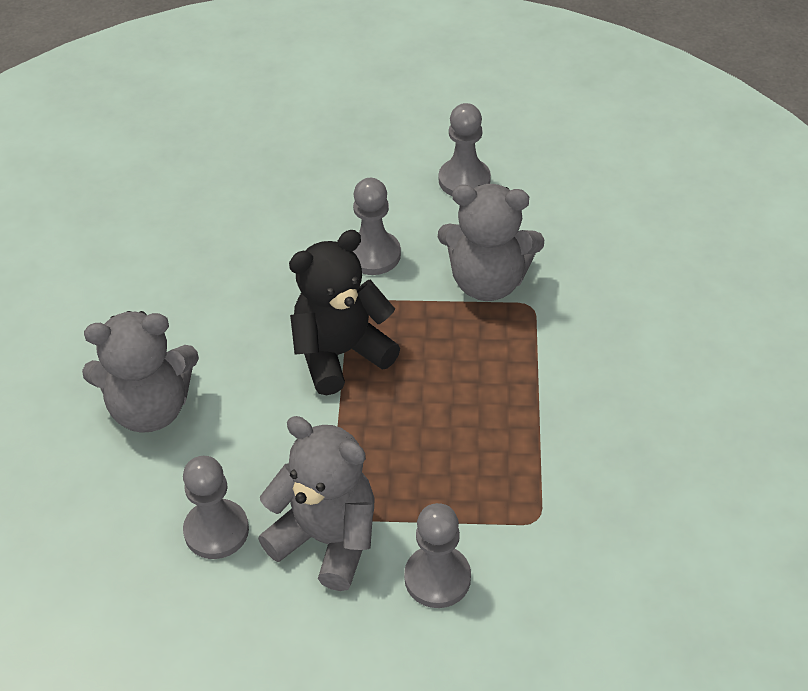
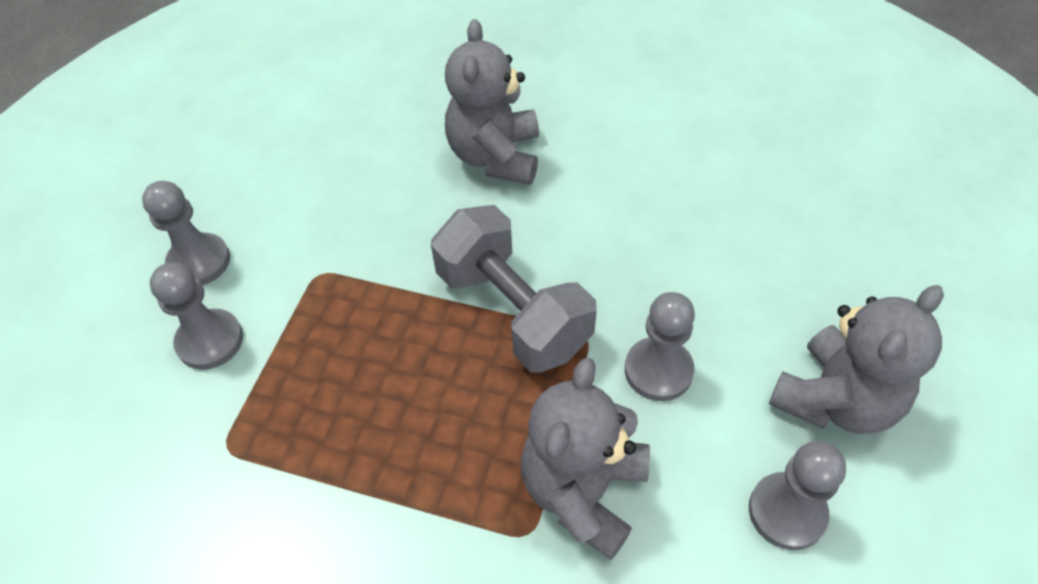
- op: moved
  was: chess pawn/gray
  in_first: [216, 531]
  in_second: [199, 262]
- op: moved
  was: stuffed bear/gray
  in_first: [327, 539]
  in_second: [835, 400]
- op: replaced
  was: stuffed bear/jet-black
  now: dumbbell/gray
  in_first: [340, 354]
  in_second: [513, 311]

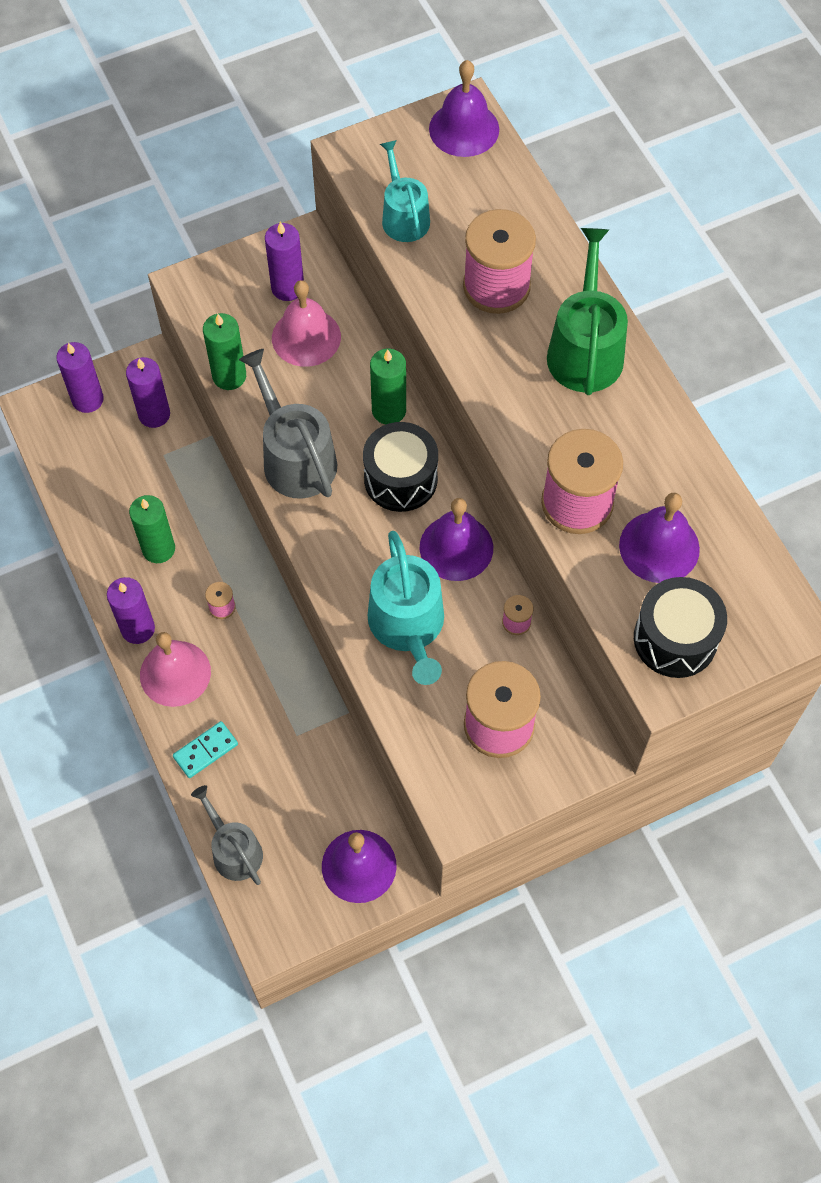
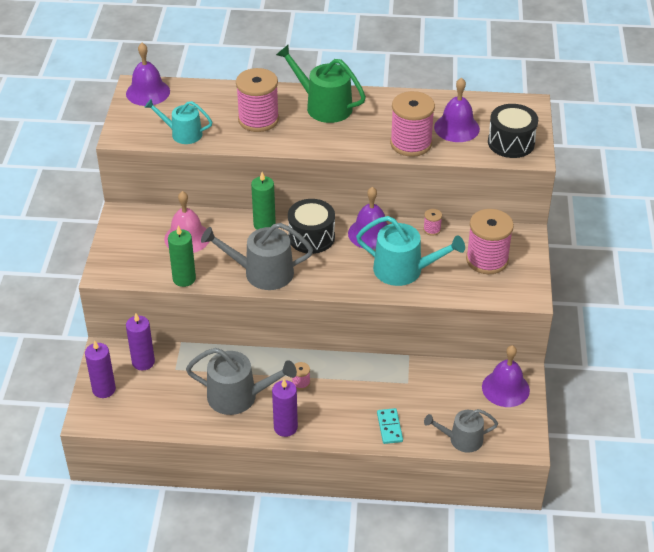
- op: removed
  was: hand bell/rose-pink
  in_first: [175, 673]
- op: removed
  was: wax candle/violet
  in_first: [287, 288]
- op: replaced
  was: wax candle/leaf-green
  now: watering pot/gray
  in_first: [158, 549]
  in_second: [238, 396]

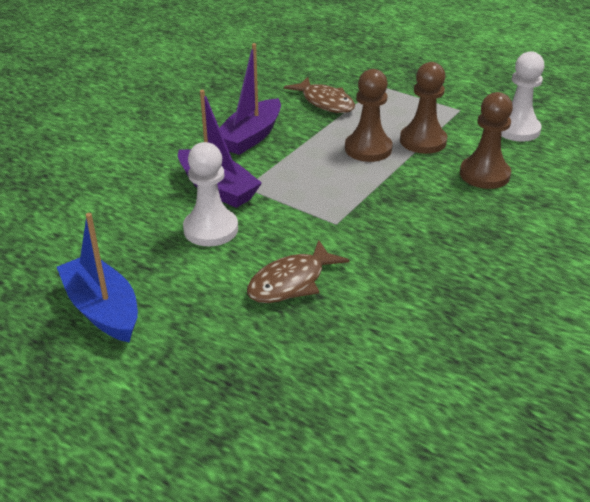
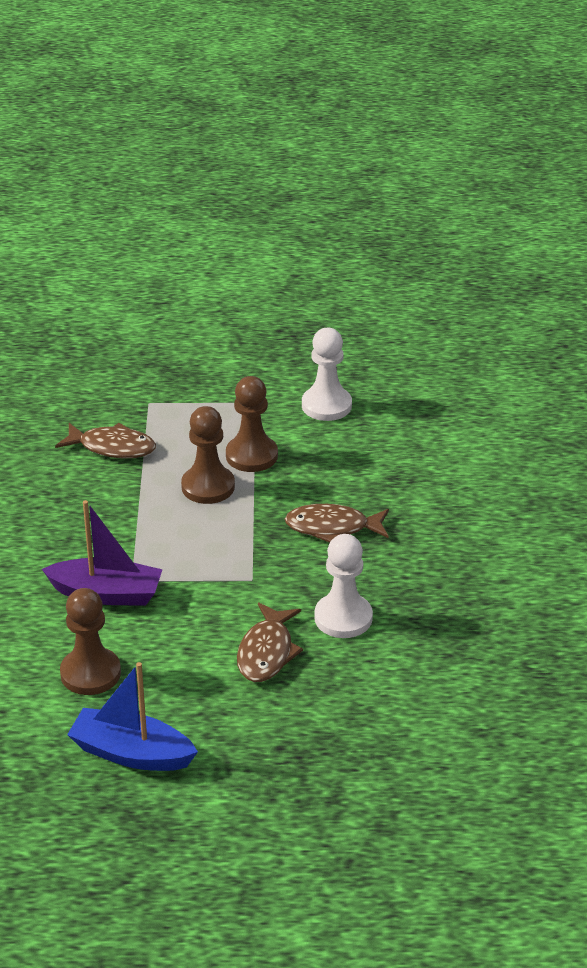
- op: removed
  was: toy boat/violet
  in_first: [251, 137]
- op: added
  now: toy fish/brown
  in_second: [332, 528]
- op: moved
  was: chess pawn/snow-white
  in_first: [211, 229]
  in_second: [343, 618]
- op: moved
  was: chess pawn/brown
  in_first: [484, 174]
  in_second: [90, 673]

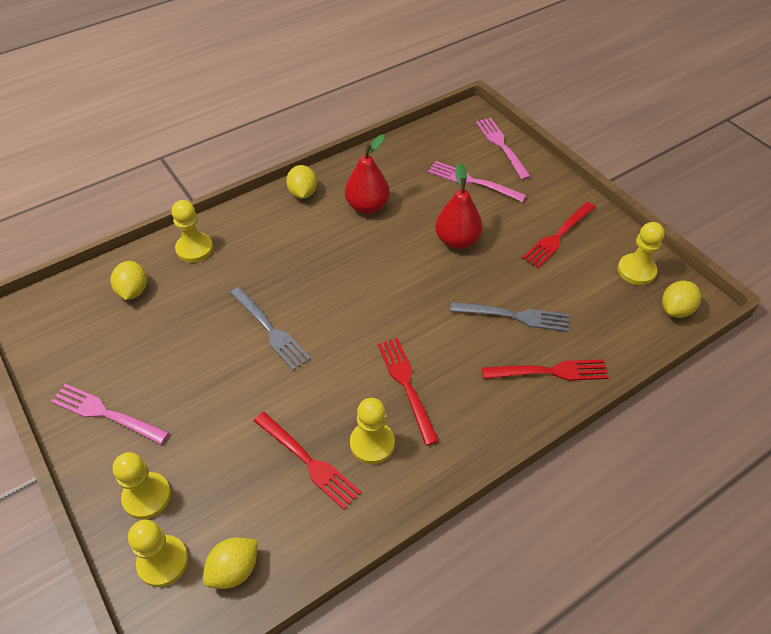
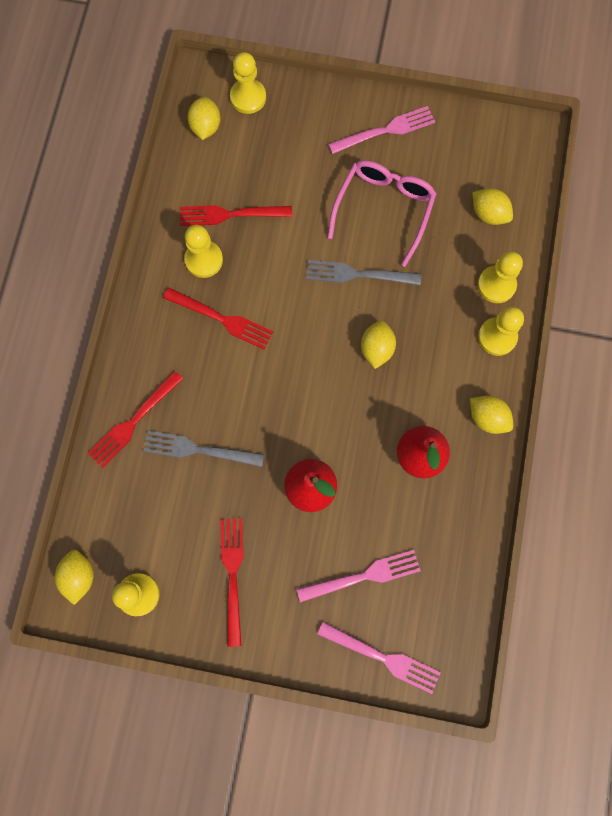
- op: added
  now: eyeglasses/rose-pink
  in_second: [384, 209]
- op: added
  now: toy lemon/yellow
  in_second: [376, 349]
- op: moved
  was: chess pawn/yellow
  in_first: [147, 496]
  in_second: [497, 337]
- op: turned
  was: dinner fork/gray
  in_first: [514, 316]
  in_second: [198, 450]
  clockwise: 45

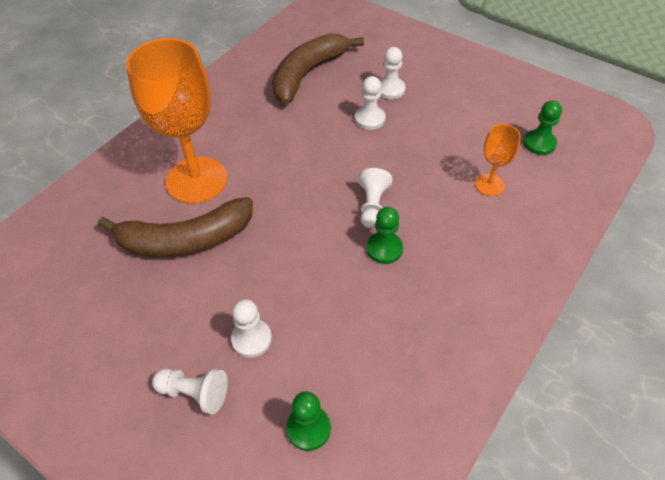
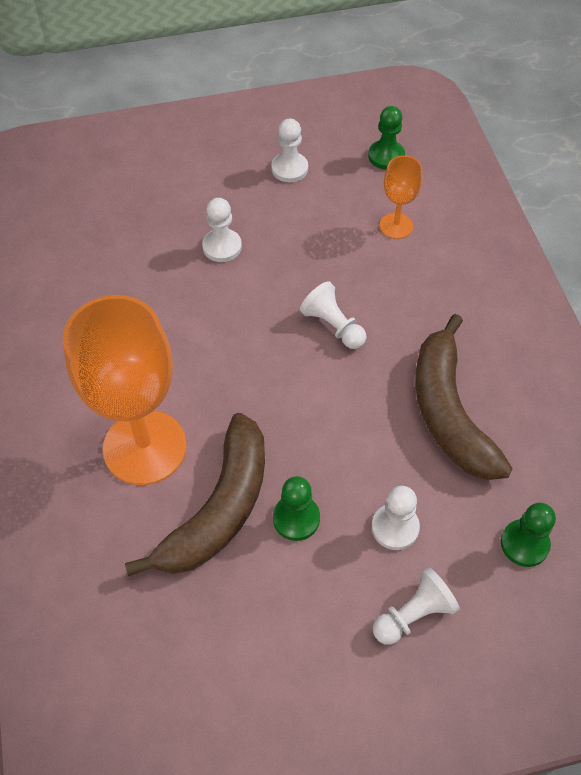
- op: moved
  was: banana/brown
  in_first: [308, 74]
  in_second: [449, 411]
- op: moved
  was: chess pawn/leaf-green
  in_first: [384, 249]
  in_second: [296, 518]
- op: moved
  was: chess pawn/snow-white
  in_first: [390, 89]
  in_second: [289, 169]

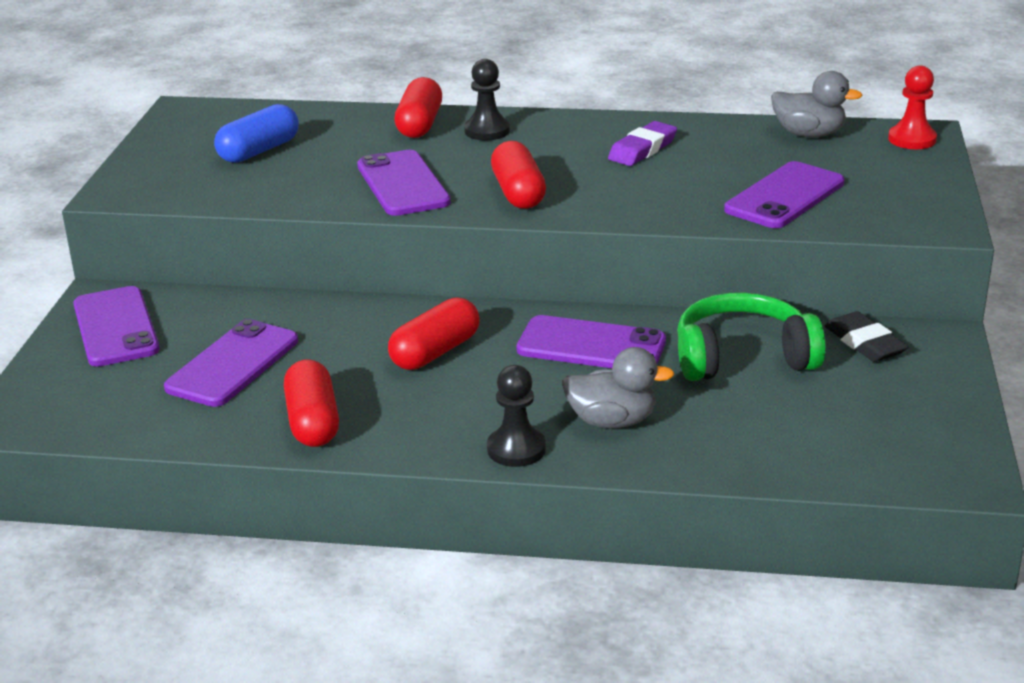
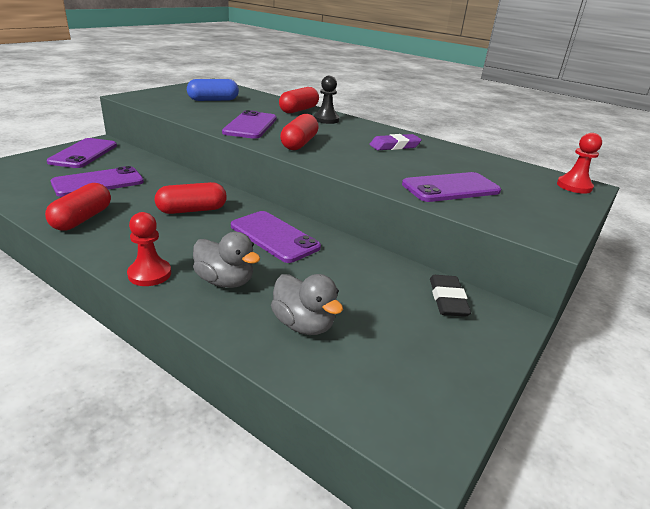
- op: removed
  was: over-ear headphones/leaf-green
  in_first: [743, 357]
- op: moved
  was: duck/gray
  in_first: [809, 134]
  in_second: [303, 324]
- op: recoloured
  was: chess pawn/jet-black
  now: chess pawn/crimson
  in_first: [516, 449]
  in_second: [149, 274]

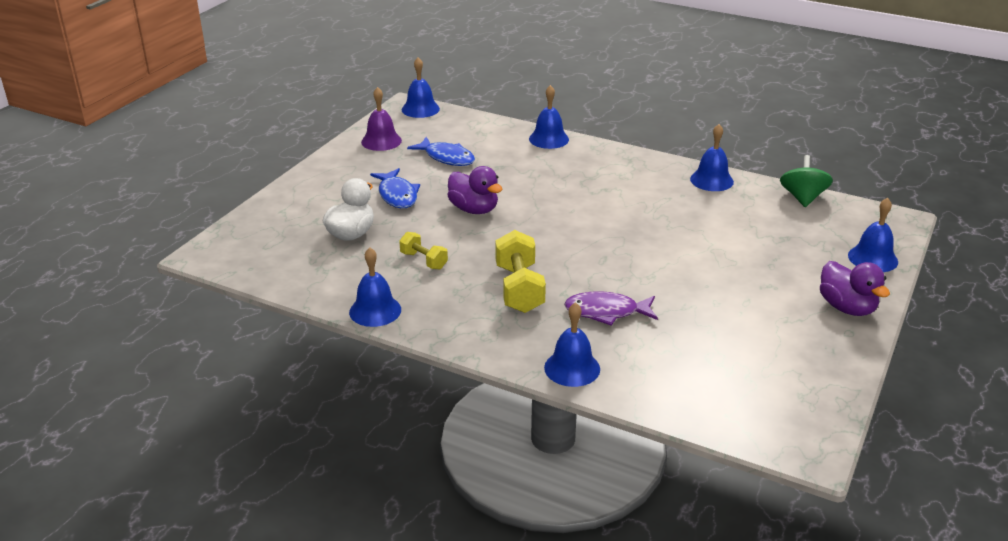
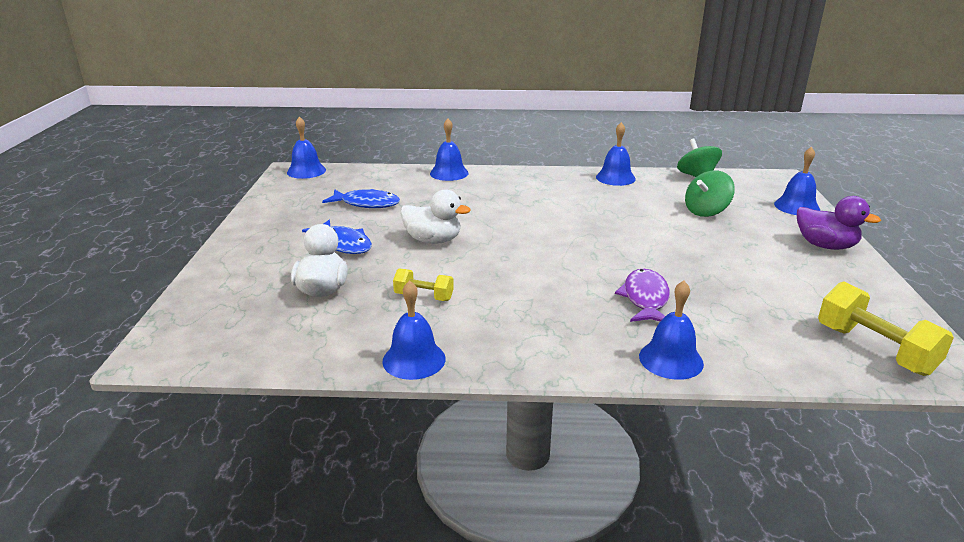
- op: removed
  was: hand bell/violet
  in_first: [381, 141]
- op: added
  now: spinning top/leaf-green
  in_second: [706, 211]
- op: moved
  was: dumbbell/yellow
  in_first: [519, 289]
  in_second: [874, 349]
- op: recoloured
  was: duck/violet
  now: duck/snow-white
  in_first: [474, 209]
  in_second: [433, 240]
- op: turned
  was: toy fish/violet
  in_first: [606, 312]
  in_second: [645, 299]
  clockwise: 120

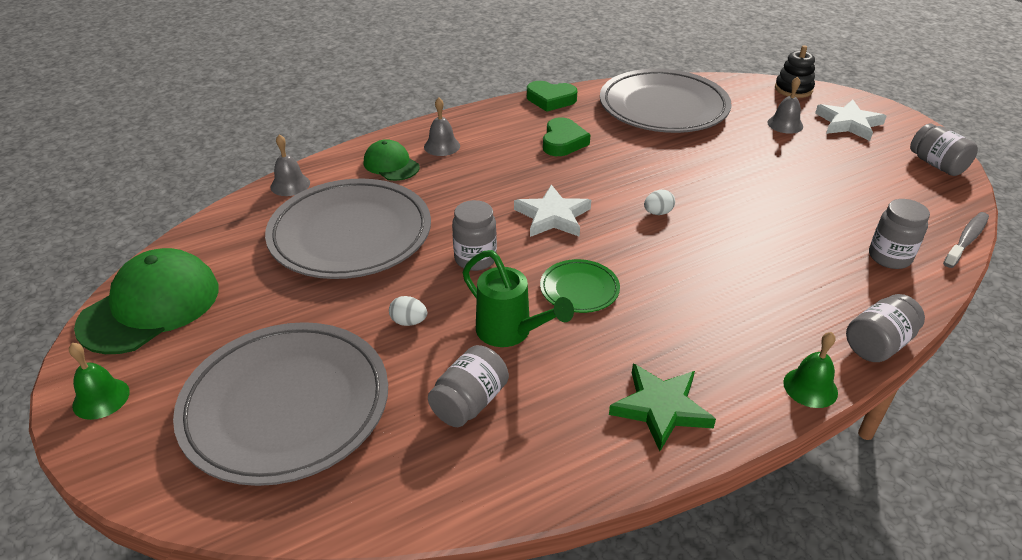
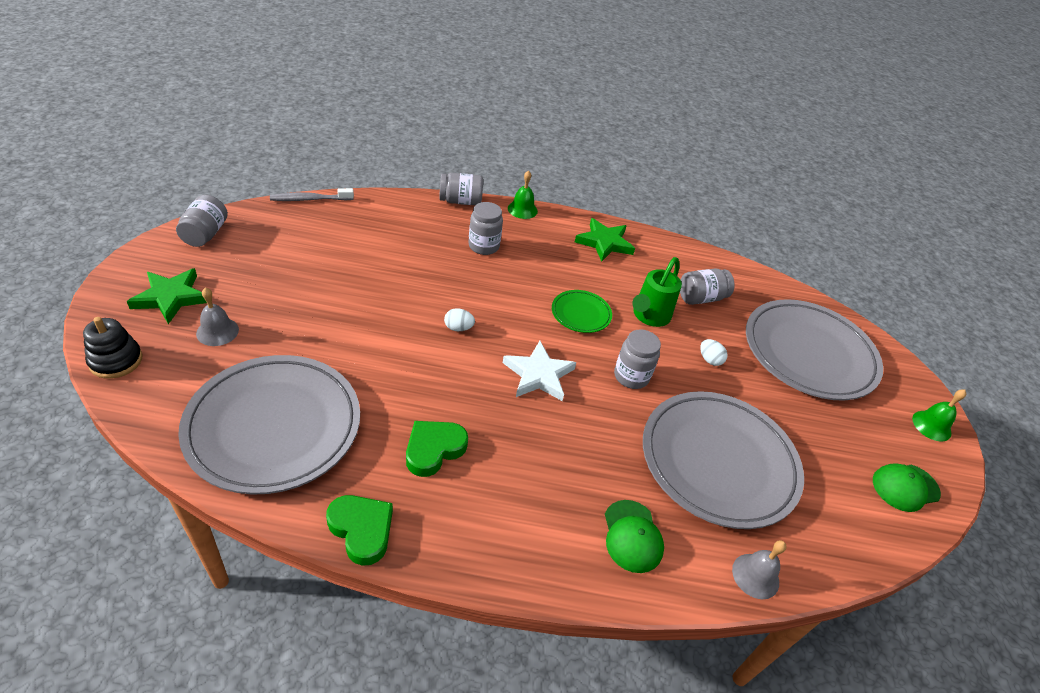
- op: removed
  was: hand bell/gray
  in_first: [442, 146]
- op: moved
  was: jar/gray
  in_first: [889, 257]
  in_second: [483, 246]
- op: recoloured
  was: star shape/snow-white
  now: star shape/leaf-green
  in_first: [848, 123]
  in_second: [171, 297]
- op: turned
  was: watering pot/leaf-green
  in_first: [510, 332]
  in_second: [649, 316]
  clockwise: -135
- op: resized
  was: cap/leaf-green
  in_first: [150, 306]
  in_second: [905, 487]
  ratio: 0.56

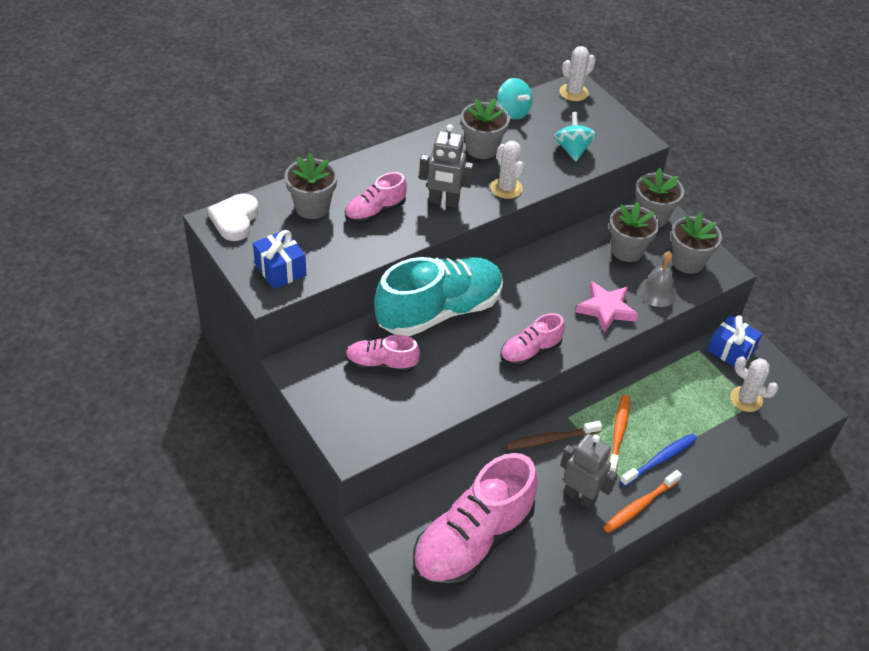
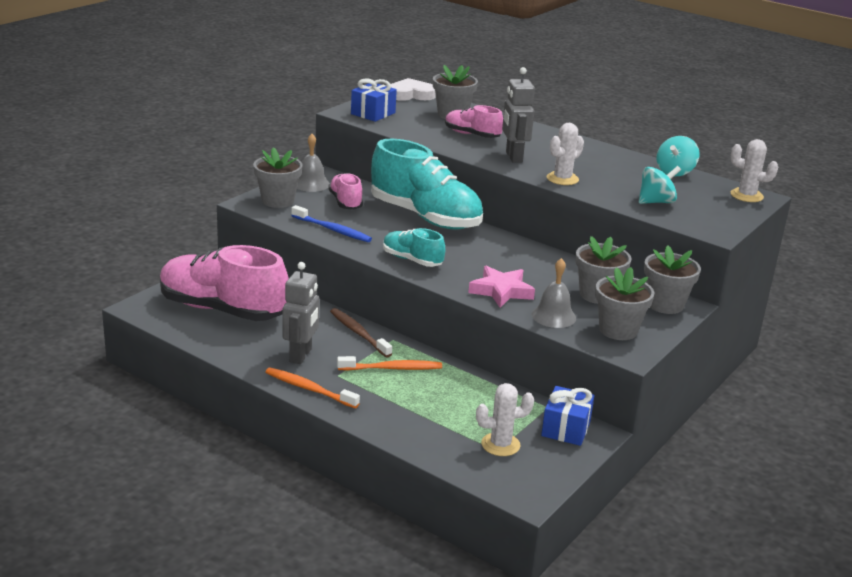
- op: added
  now: hand bell/gray
  in_second: [311, 184]
- op: moved
  was: flower pot/gray
  in_first: [481, 148]
  in_second: [278, 201]
- op: moved
  was: dental brush/royal blue
  in_first: [660, 459]
  in_second: [332, 230]
- op: recoloured
  was: shoe/rose-pink
  now: shoe/aqua
  in_first: [530, 352]
  in_second: [412, 260]
- op: turned
  was: saguaro cactus/snow-white
  in_first: [746, 399]
  in_second: [500, 444]
  clockwise: 60

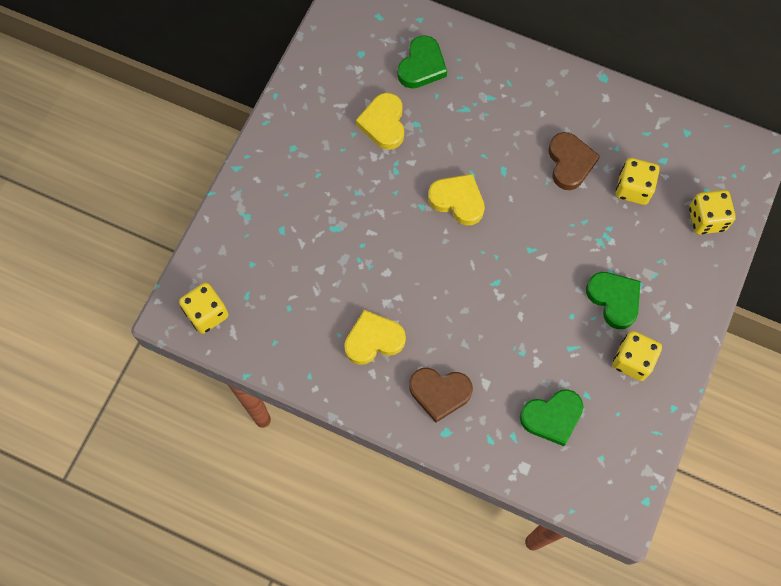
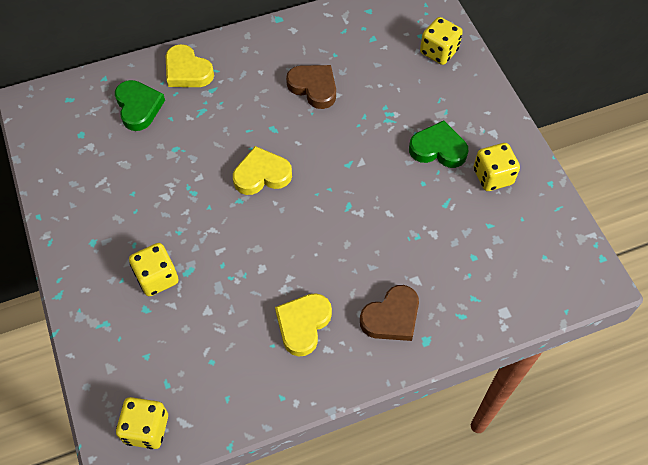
- op: removed
  was: love heart/leaf-green
  in_first: [552, 417]
- op: moved
  was: love heart/yellow
  in_first: [383, 123]
  in_second: [187, 71]
- op: moved
  was: game die/yellow
  in_first: [633, 188]
  in_second: [157, 278]

